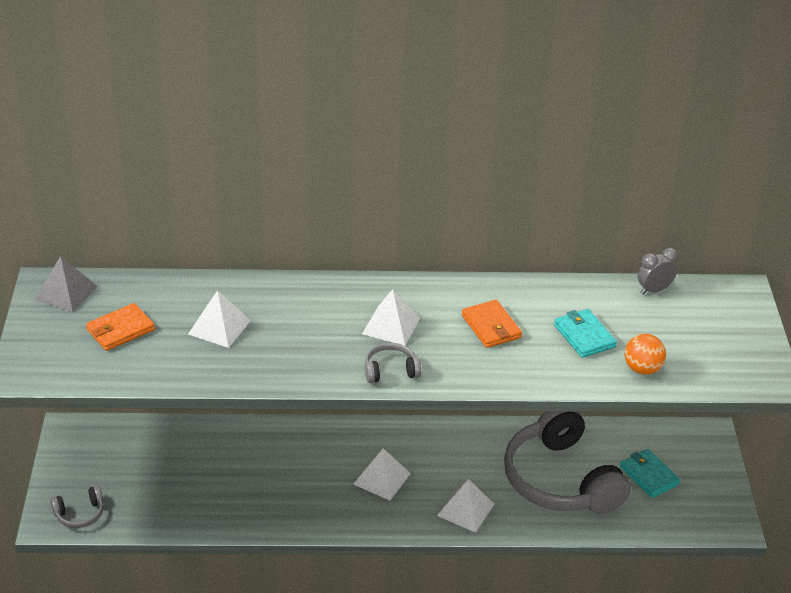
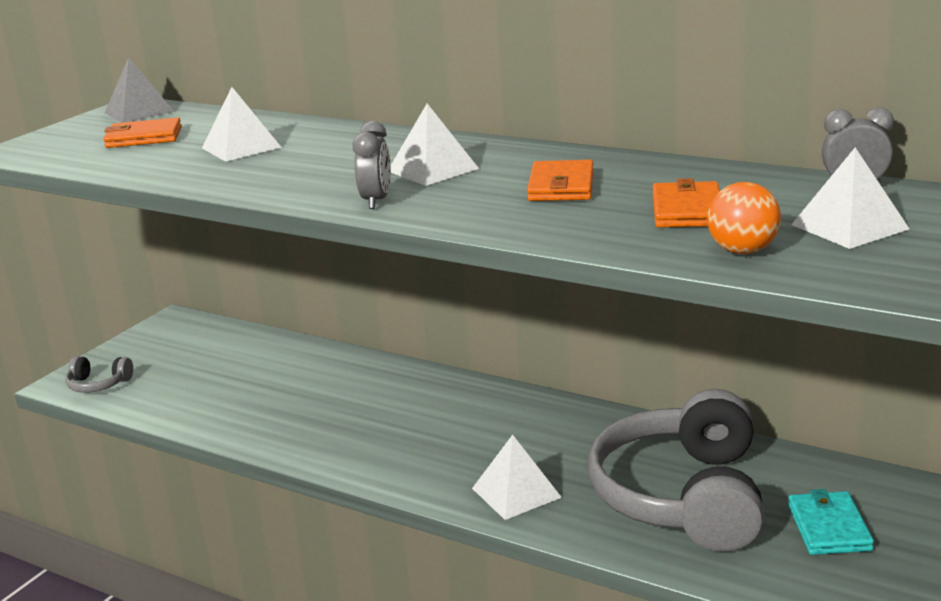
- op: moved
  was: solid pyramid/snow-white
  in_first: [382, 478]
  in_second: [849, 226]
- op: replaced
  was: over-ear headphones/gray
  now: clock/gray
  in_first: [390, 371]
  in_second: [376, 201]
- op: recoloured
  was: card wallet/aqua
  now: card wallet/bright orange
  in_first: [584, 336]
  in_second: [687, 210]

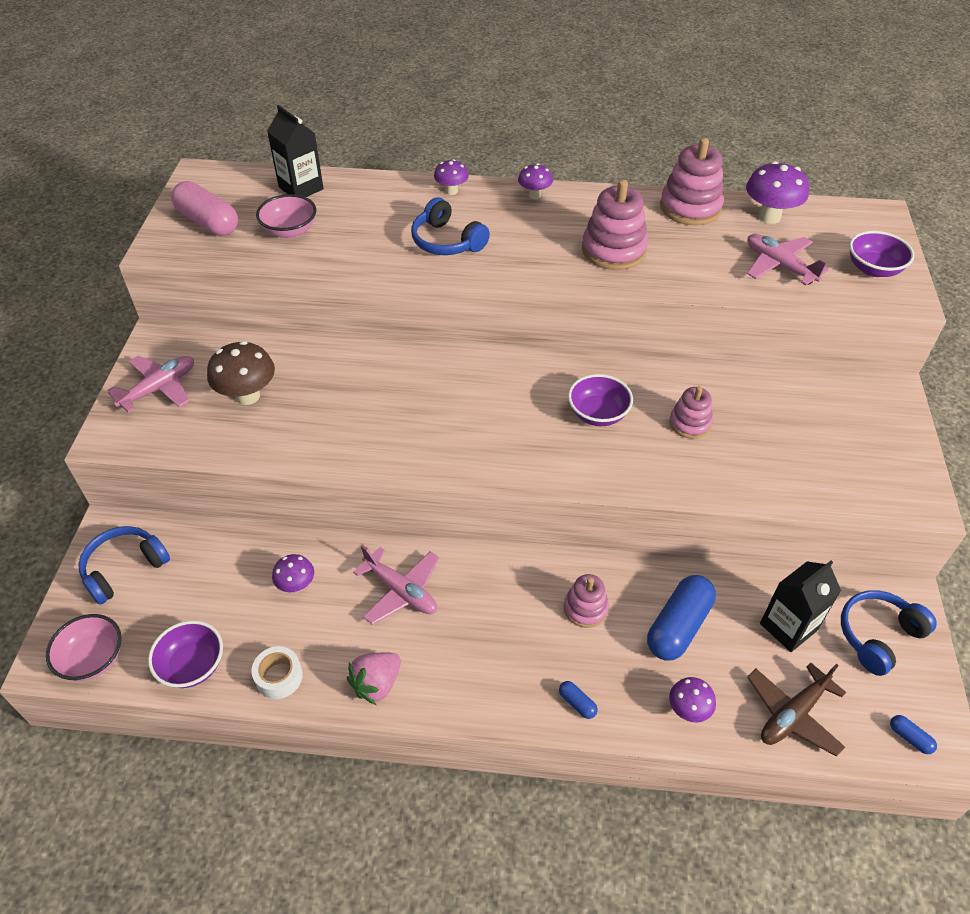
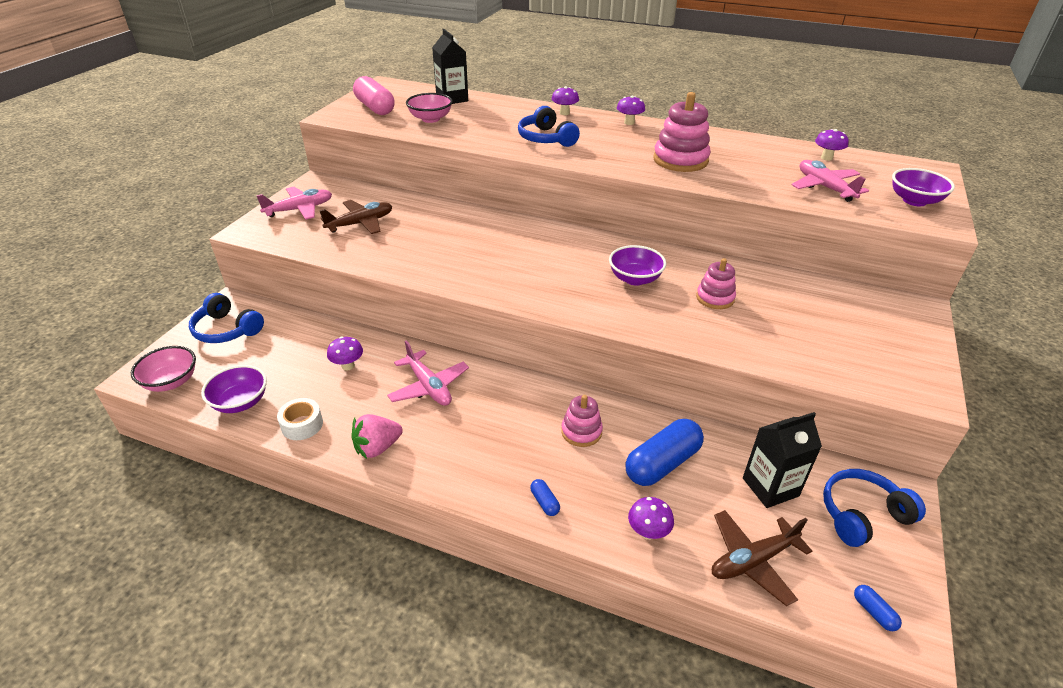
- op: removed
  was: stacking toy/rose-pink
  in_first: [690, 207]
- op: replaced
  was: fungus/brown
  now: plane/brown
  in_first: [248, 396]
  in_second: [360, 223]
- op: turned
  was: over-ear headphones/royal blue
  in_first: [124, 569]
  in_second: [227, 329]
  clockwise: -120
- op: resized
  was: fungus/violet
  in_first: [769, 217]
  in_second: [826, 158]
  ratio: 0.59

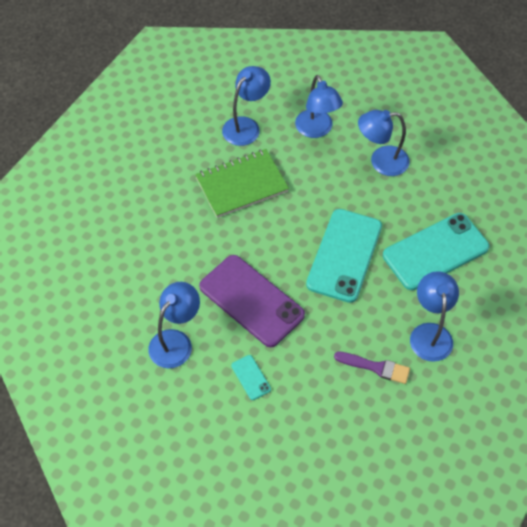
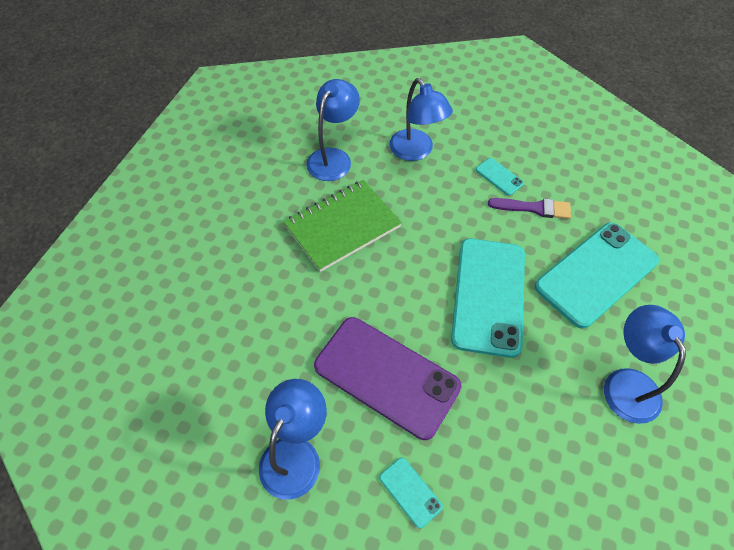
- op: moved
  was: brush/violet
  in_first: [375, 367]
  in_second: [534, 208]
- op: replaced
  was: desk lamp/royal blue
  now: smartphone/aqua
  in_first: [381, 161]
  in_second: [499, 176]

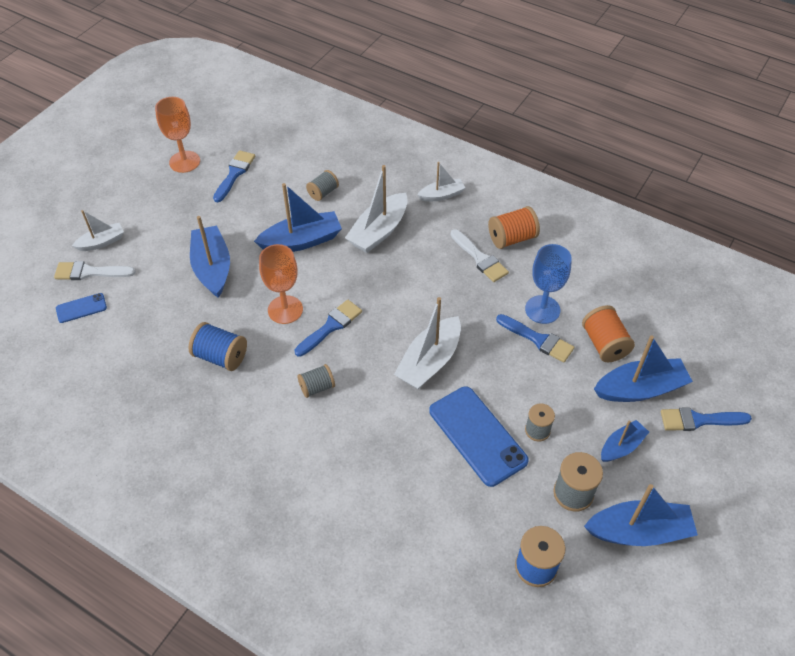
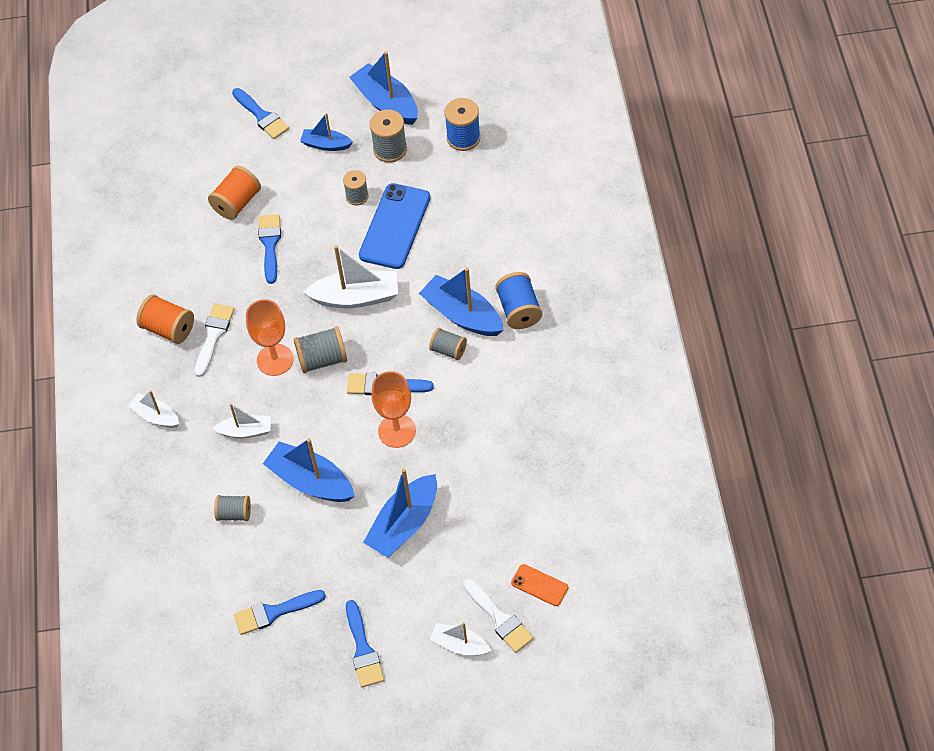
- op: removed
  was: chalice/royal blue
  in_first: [542, 309]
- op: added
  now: reel of thread/gray
  in_second: [322, 359]
- op: added
  now: brush/royal blue
  in_second: [363, 649]
- op: moved
  was: chalice/bright orange
  in_first: [184, 162]
  in_second: [275, 360]
- op: moved
  was: reel of thread/royal blue
  in_first: [220, 356]
  in_second: [519, 310]
- op: moved
  was: toy boat/royal blue
  in_first: [640, 389]
  in_second: [462, 315]
- op: recoloured
  was: smartphone/royal blue
  now: smartphone/bright orange
  in_first: [81, 308]
  in_second: [539, 585]
- op: resized
  was: toy boat/snow-white
  in_first: [379, 231]
  in_second: [246, 431]
  ratio: 0.59

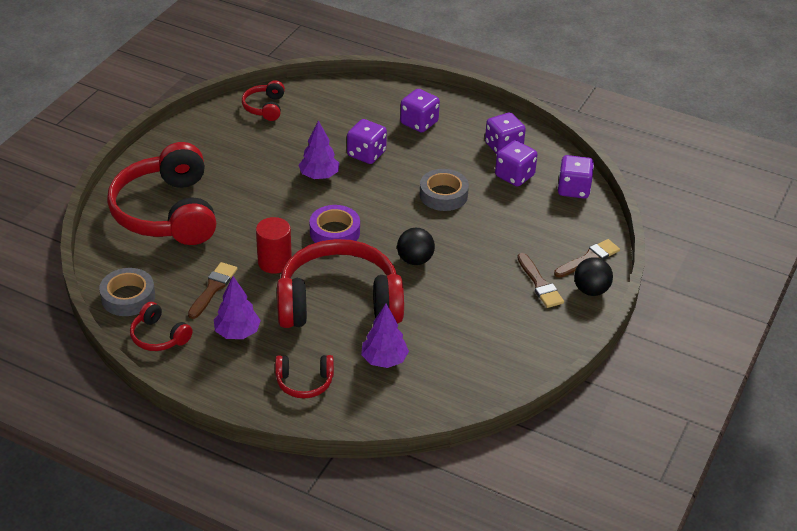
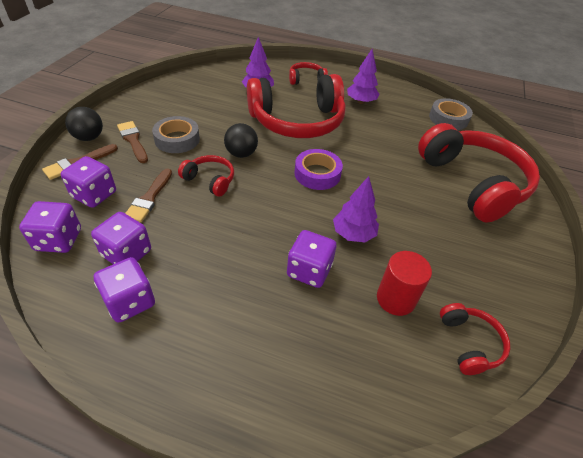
- op: moved
  was: over-ear headphones/crimson
  in_first: [159, 336]
  in_second: [210, 180]
- op: moved
  was: brush/brown
  in_first: [213, 288]
  in_second: [149, 198]
- op: moved
  was: solid cylinder/crimson
  in_first: [274, 262]
  in_second: [395, 299]
- op: moved
  was: game die/violet
  in_first: [419, 123]
  in_second: [94, 195]
- op: moved
  was: roll of tape/gray
  in_first: [443, 195]
  in_second: [177, 139]

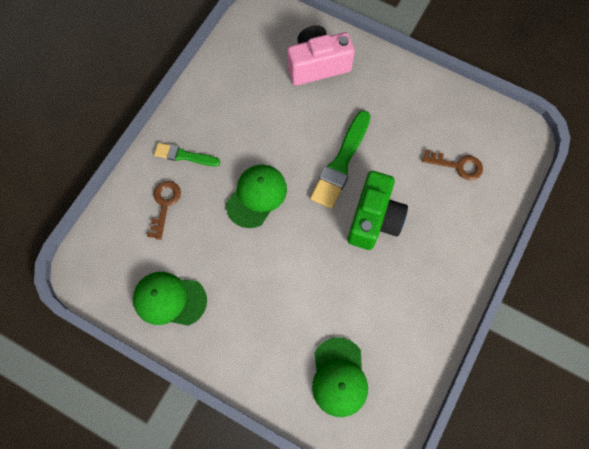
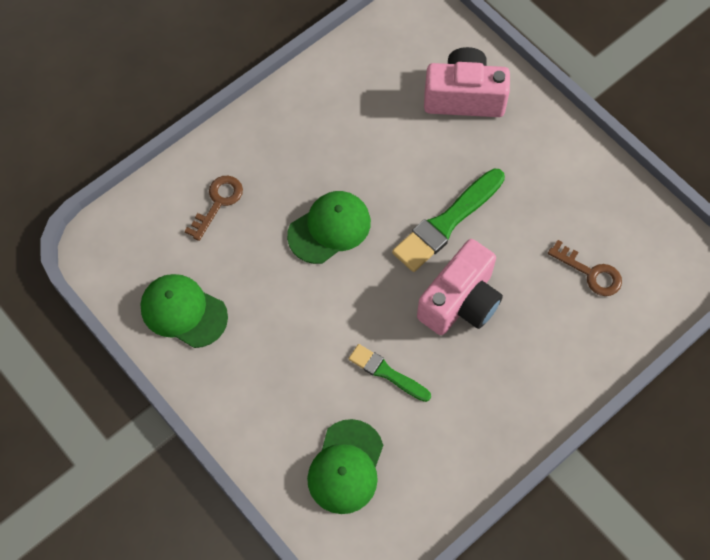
- op: moved
  was: brush/leaf-green
  in_first: [184, 156]
  in_second: [386, 373]
- op: recoloured
  was: compact camera/leaf-green
  now: compact camera/rose-pink
  in_first: [374, 219]
  in_second: [460, 302]

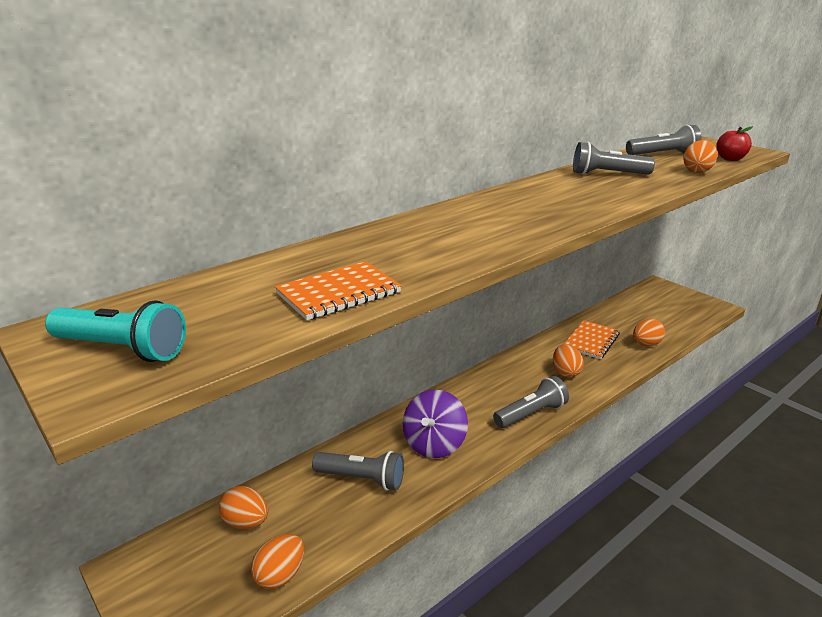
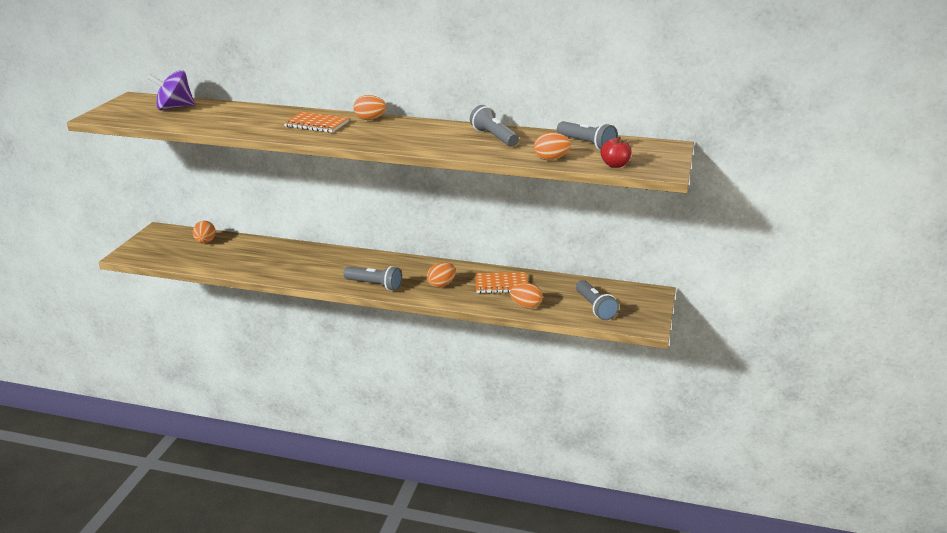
- op: removed
  was: torch/aqua
  in_first: [122, 349]
- op: moved
  was: egg/bright orange
  in_first: [280, 575]
  in_second: [370, 119]
- op: moved
  was: notebook/bright orange
  in_first: [338, 293]
  in_second: [316, 124]
- op: moved
  was: torch/gray
  in_first: [362, 479]
  in_second: [595, 308]
- op: moved
  was: spinning top/violet
  in_first: [434, 444]
  in_second: [174, 108]

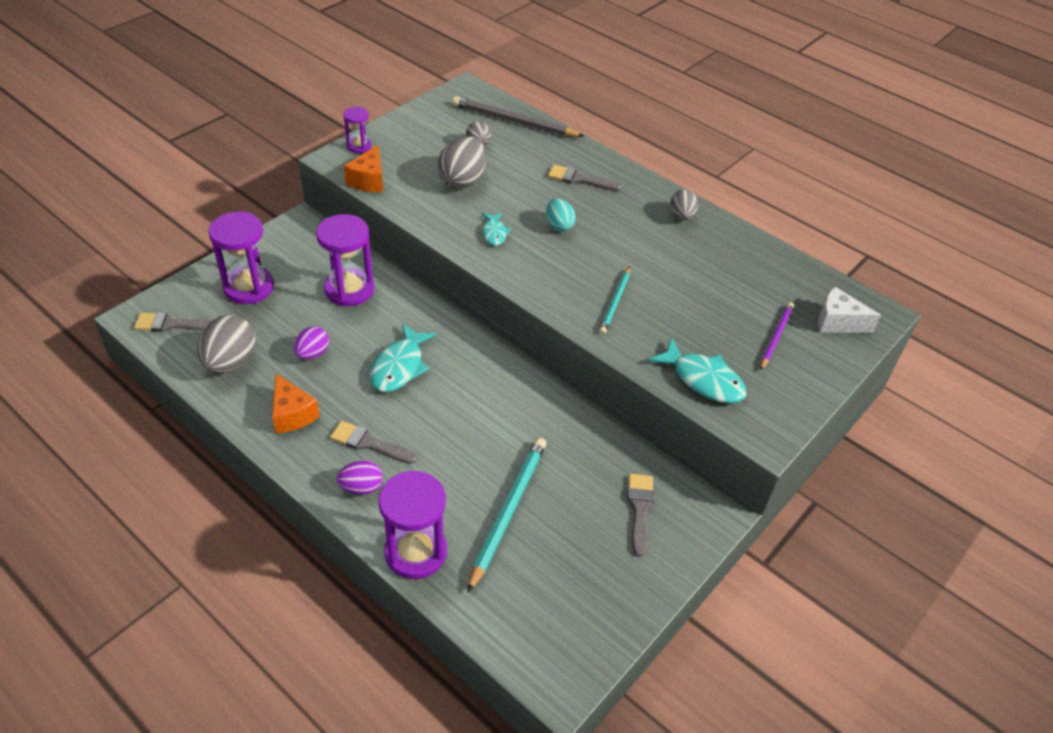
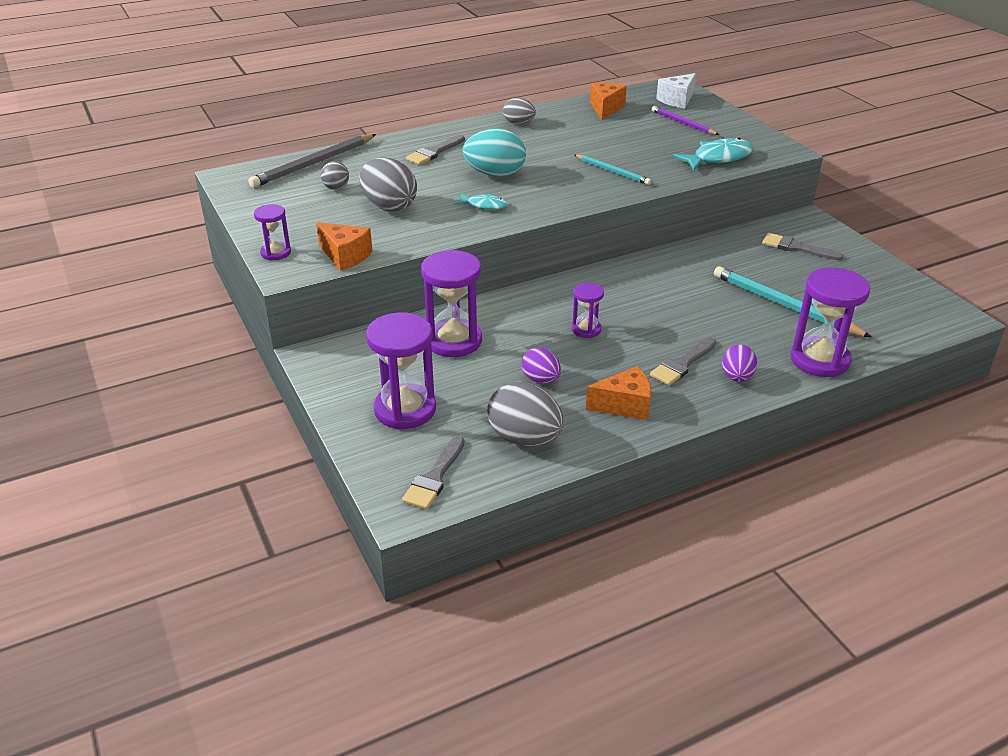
- op: added
  now: piece of cheese/bright orange
  in_second: [605, 108]
- op: replaced
  was: toy fish/aqua
  now: sand timer/violet
  in_first: [399, 366]
  in_second: [586, 329]
- op: resized
  was: egg/aqua
  in_first: [559, 226]
  in_second: [495, 174]
  ratio: 1.67

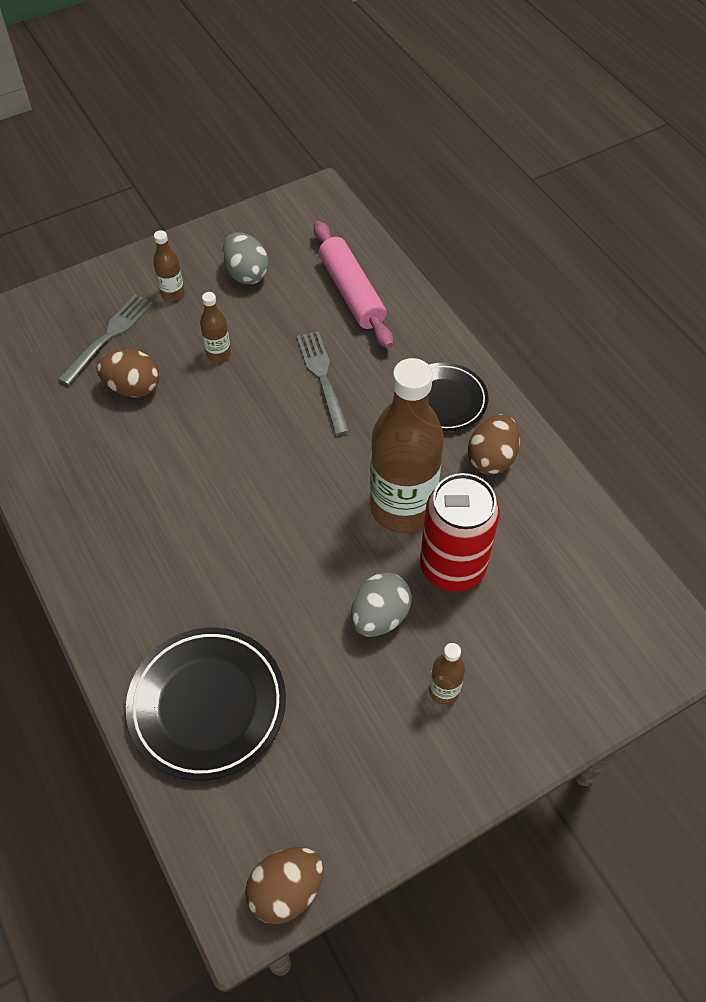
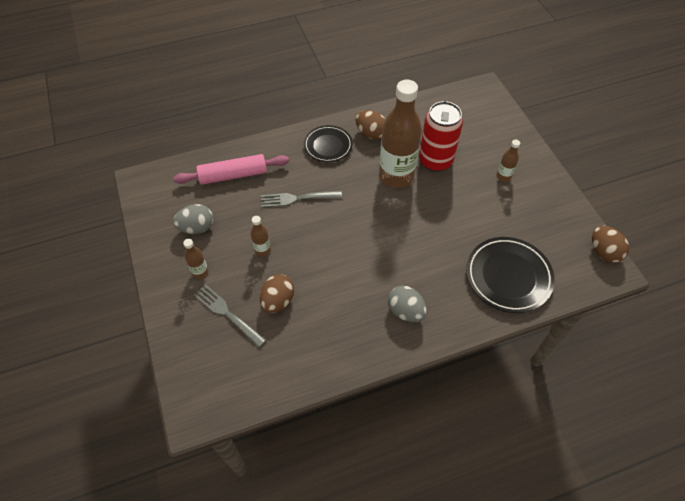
- op: moved
  was: egg/gray
  in_first: [379, 616]
  in_second: [405, 311]

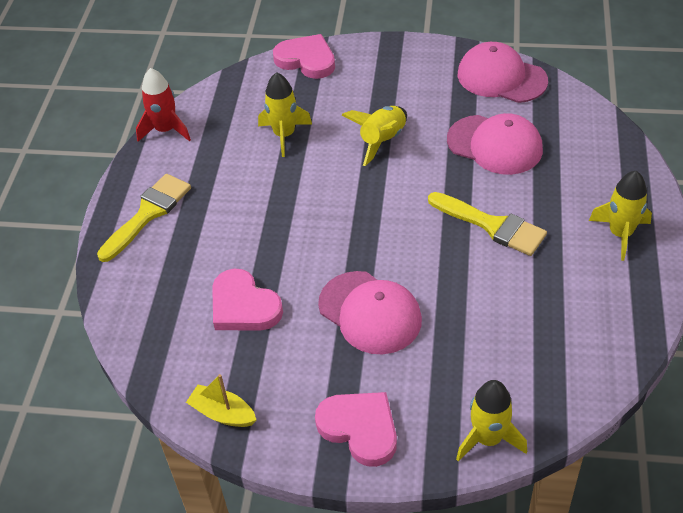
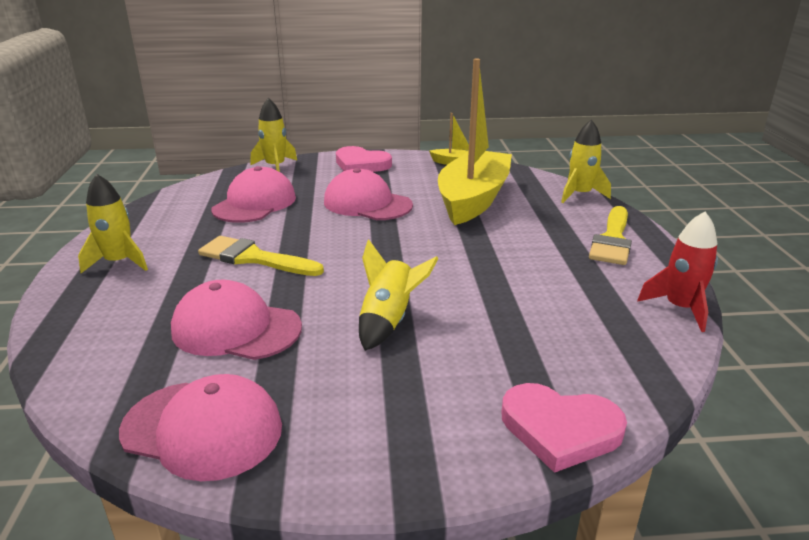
- op: added
  now: cap/rose-pink
  in_second: [255, 203]
- op: moved
  was: toy rocket/yellow
  in_first: [284, 135]
  in_second: [580, 195]
- op: replaced
  was: love heart/rose-pink
  now: toy boat/yellow
  in_first: [243, 306]
  in_second: [473, 199]

